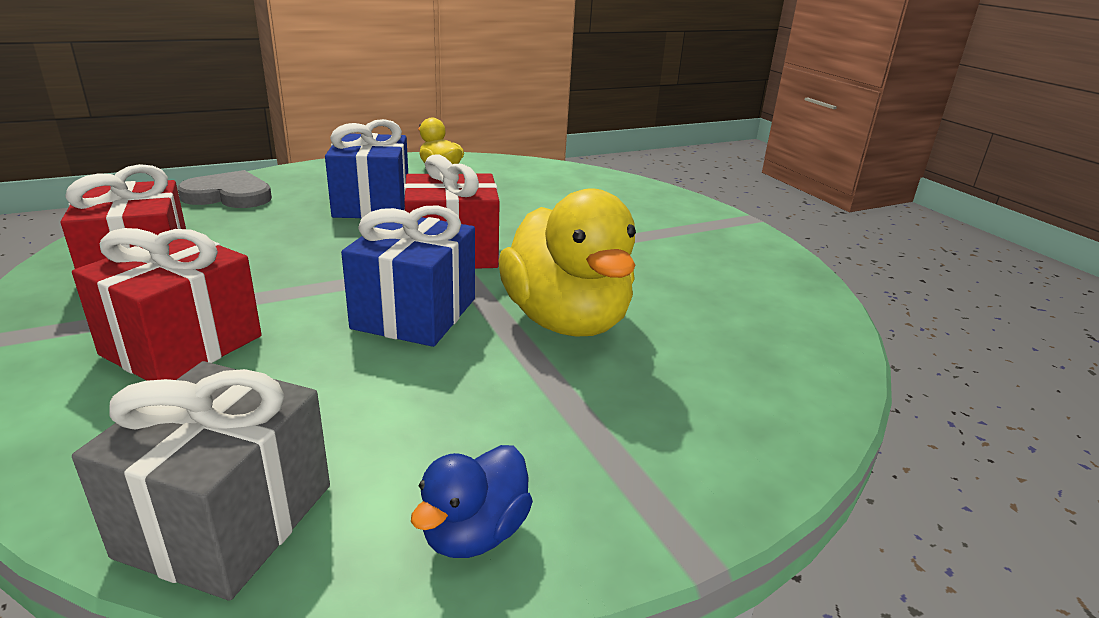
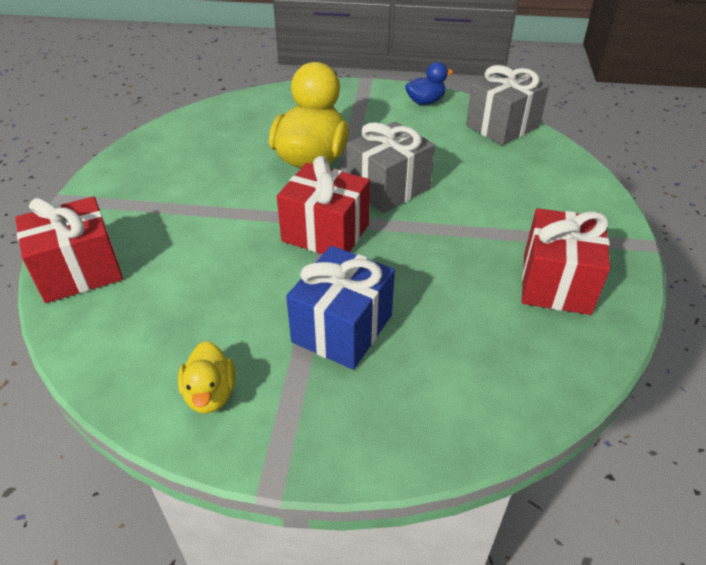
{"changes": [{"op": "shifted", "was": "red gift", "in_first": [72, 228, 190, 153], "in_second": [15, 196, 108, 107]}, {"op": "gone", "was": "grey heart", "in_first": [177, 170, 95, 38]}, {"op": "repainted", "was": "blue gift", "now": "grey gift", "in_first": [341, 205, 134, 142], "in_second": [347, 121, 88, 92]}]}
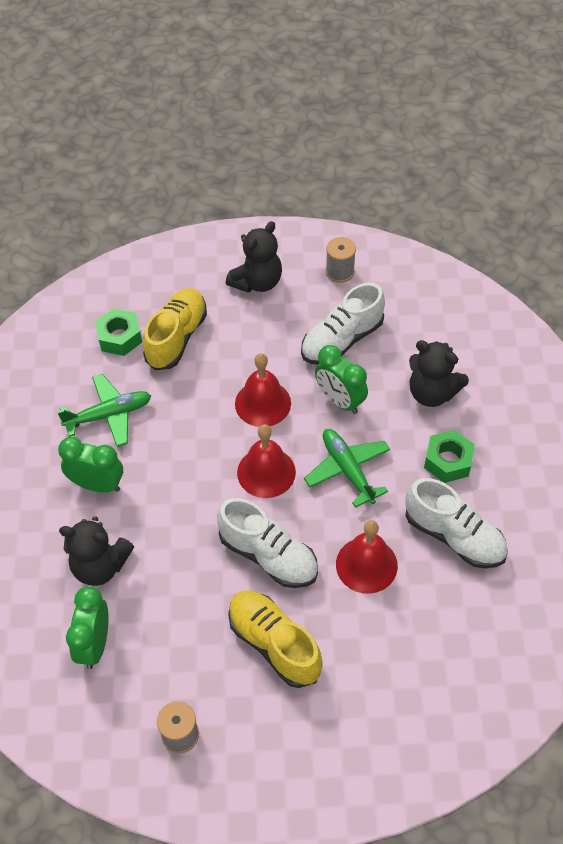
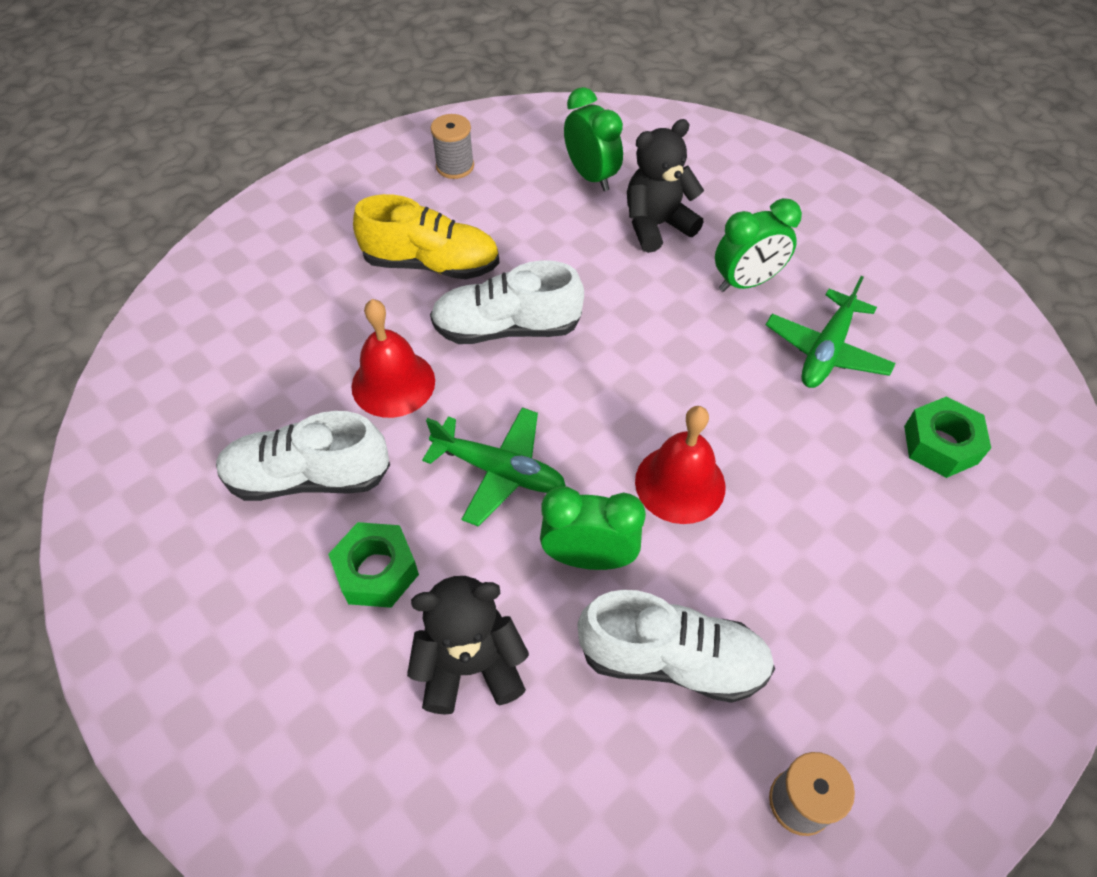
{"changes": [{"op": "gone", "was": "yellow shoe", "in_first": [143, 288, 64, 82]}, {"op": "gone", "was": "ebony teddy", "in_first": [226, 221, 56, 72]}, {"op": "gone", "was": "red hand bell", "in_first": [237, 424, 59, 74]}, {"op": "rotated", "was": "pure white shoe", "in_first": [301, 283, 84, 82], "in_second": [577, 590, 198, 113], "clockwise": 90}]}
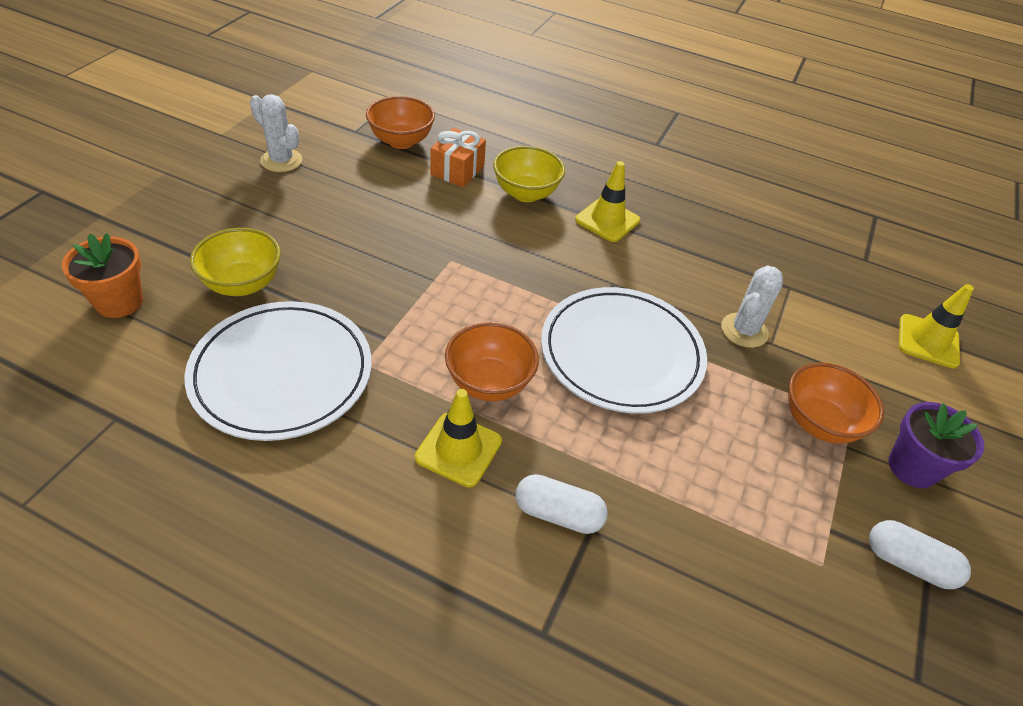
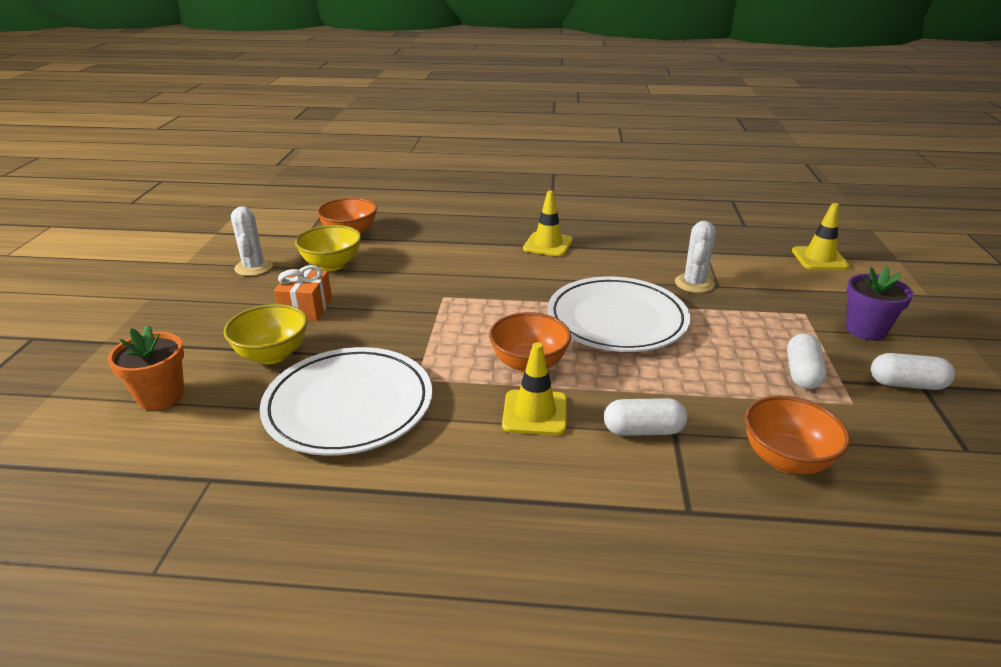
{"changes": [{"op": "rotated", "was": "pure white prickly plant", "in_first": [250, 94, 52, 78], "in_second": [231, 206, 42, 70], "clockwise": 60}, {"op": "shifted", "was": "orange-coloured gift", "in_first": [430, 128, 56, 59], "in_second": [274, 265, 58, 56]}, {"op": "shifted", "was": "yellow serving bowl", "in_first": [493, 146, 72, 56], "in_second": [295, 225, 66, 46]}, {"op": "shifted", "was": "orange-coloured serving bowl", "in_first": [788, 363, 96, 81], "in_second": [745, 395, 105, 79]}, {"op": "new", "now": "pure white pill shape", "in_second": [787, 333, 40, 56]}]}
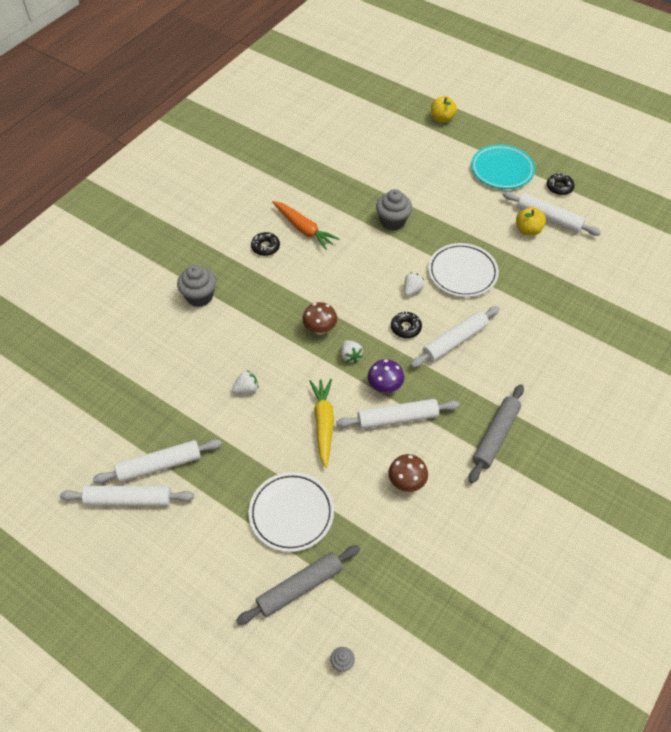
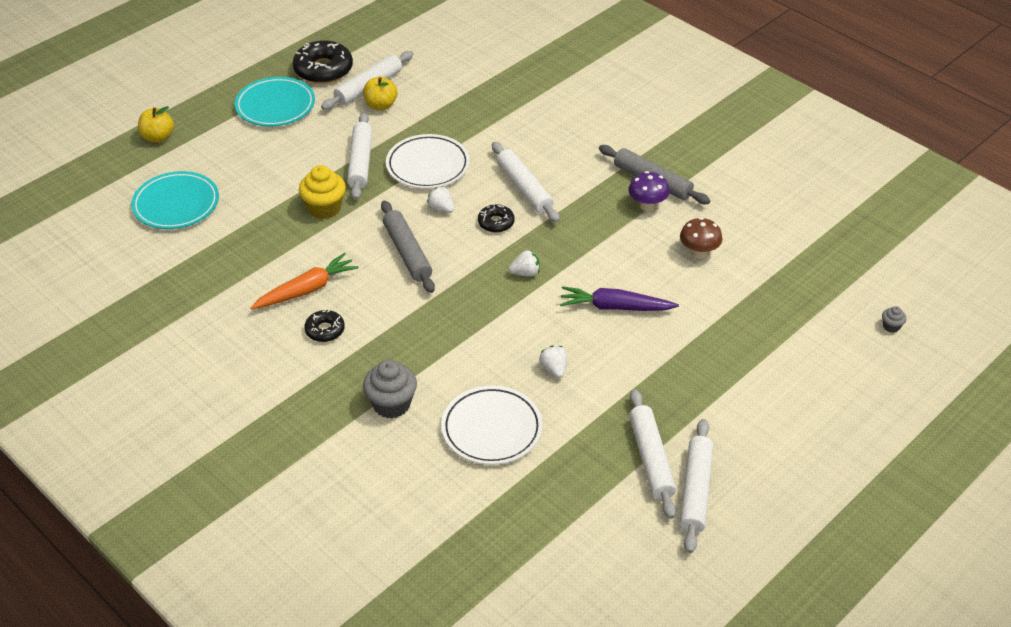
{"changes": [{"op": "shifted", "was": "grey dough roller", "in_first": [236, 545, 124, 80], "in_second": [381, 200, 54, 93]}, {"op": "shifted", "was": "pure white dinner plate", "in_first": [249, 472, 85, 80], "in_second": [441, 386, 102, 79]}, {"op": "gone", "was": "russet mushroom", "in_first": [302, 302, 35, 33]}, {"op": "repainted", "was": "yellow root vegetable", "now": "royal purple root vegetable", "in_first": [310, 379, 24, 89], "in_second": [560, 286, 119, 25]}, {"op": "shifted", "was": "pure white dough roller", "in_first": [336, 399, 123, 30], "in_second": [347, 113, 25, 87]}, {"op": "shifted", "was": "royal purple mushroom", "in_first": [368, 359, 36, 34], "in_second": [628, 171, 41, 40]}, {"op": "repainted", "was": "grey fairy cake", "now": "yellow fairy cake", "in_first": [376, 189, 36, 41], "in_second": [299, 165, 47, 54]}, {"op": "scaled", "was": "ebony donut", "in_first": [547, 173, 28, 22], "in_second": [293, 40, 60, 44], "ratio": 1.83}, {"op": "new", "now": "teal dinner plate", "in_second": [131, 171, 88, 58]}]}
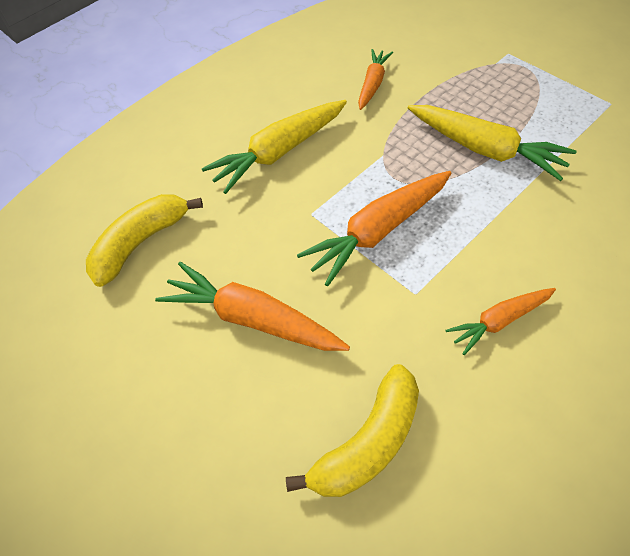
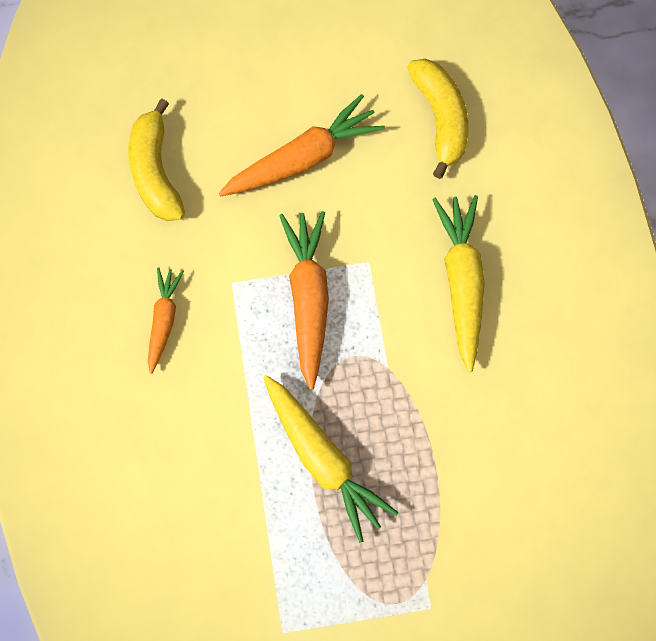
{"changes": [{"op": "gone", "was": "orange-coloured root vegetable", "in_first": [358, 49, 35, 61]}, {"op": "rotated", "was": "yellow root vegetable", "in_first": [408, 105, 168, 76], "in_second": [263, 375, 136, 168], "clockwise": -105}]}
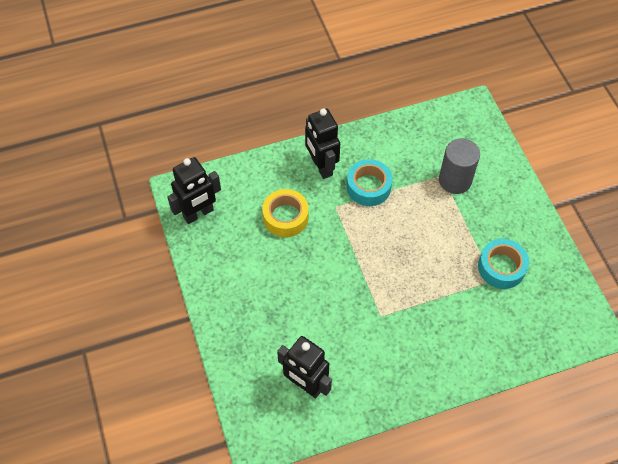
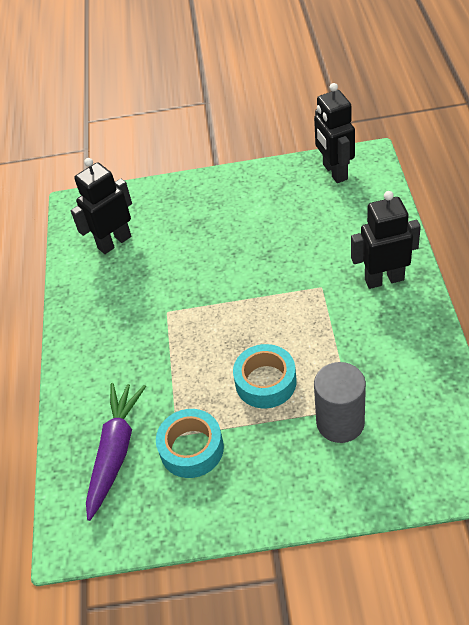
{"changes": [{"op": "gone", "was": "yellow tape", "in_first": [262, 189, 47, 48]}, {"op": "shifted", "was": "teal tape", "in_first": [347, 159, 45, 47], "in_second": [233, 344, 64, 64]}, {"op": "new", "now": "royal purple root vegetable", "in_second": [86, 383, 60, 138]}]}
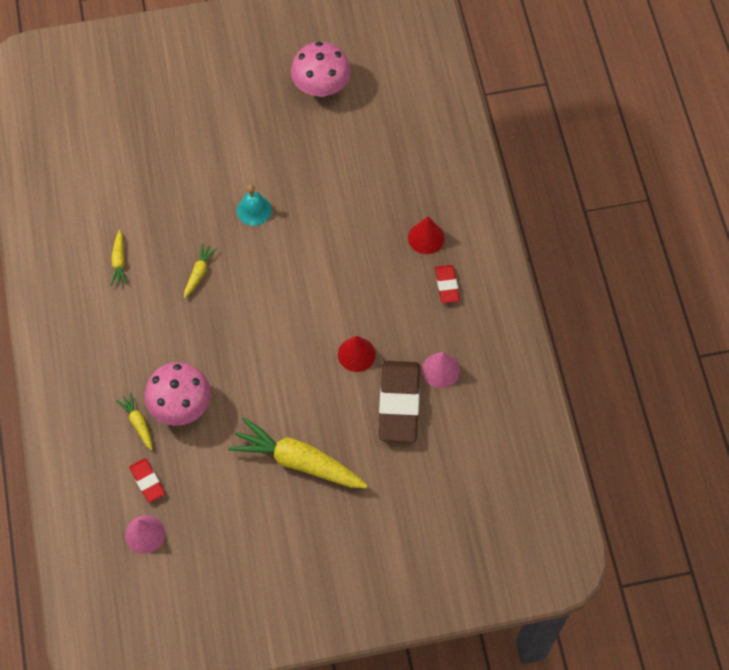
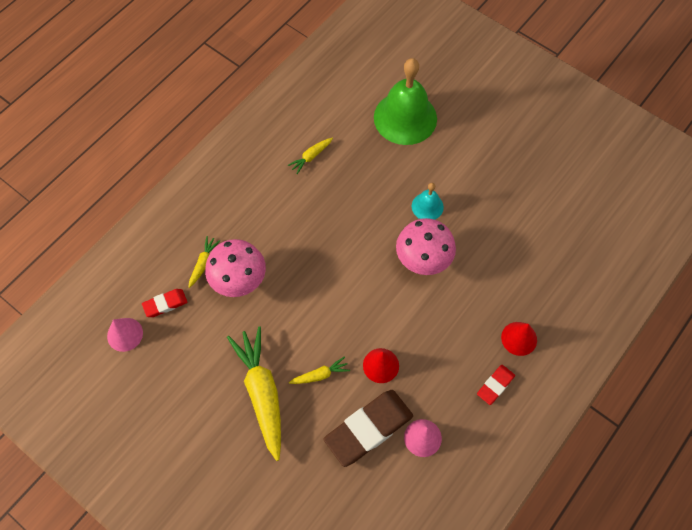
{"changes": [{"op": "rotated", "was": "red gum eraser", "in_first": [129, 458, 36, 45], "in_second": [142, 289, 46, 28], "clockwise": 45}, {"op": "shifted", "was": "yellow root vegetable", "in_first": [184, 243, 33, 55], "in_second": [289, 356, 61, 28]}, {"op": "shifted", "was": "rose-pink mushroom", "in_first": [291, 42, 60, 55], "in_second": [396, 218, 60, 57]}, {"op": "new", "now": "leaf-green hand bell", "in_second": [374, 58, 63, 87]}]}
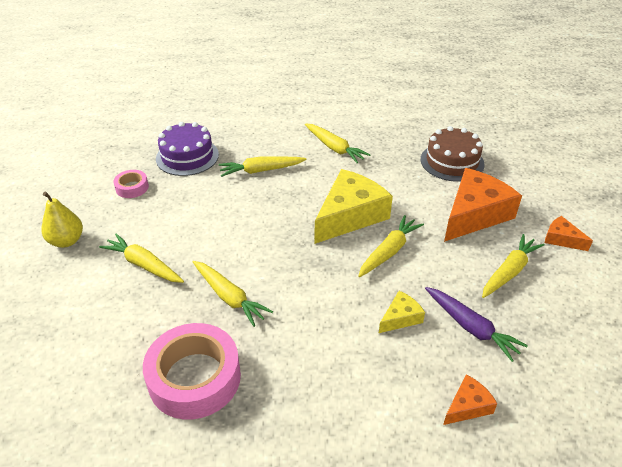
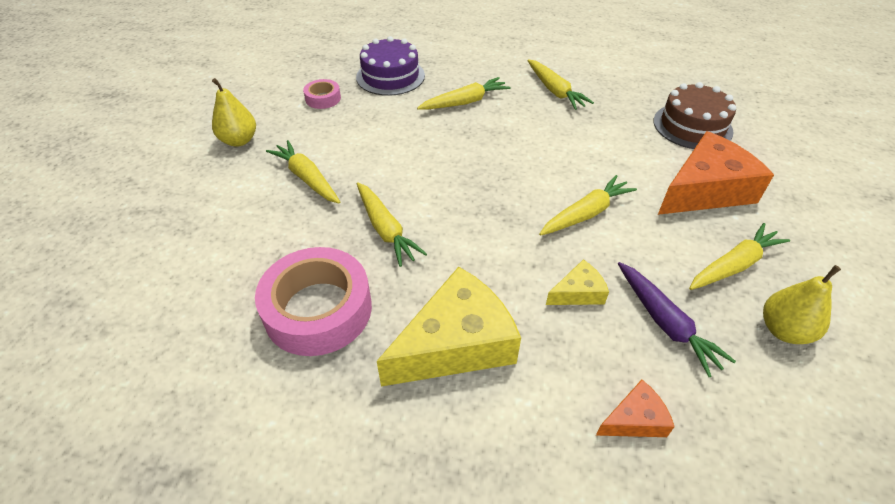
{"changes": [{"op": "rotated", "was": "yellow root vegetable", "in_first": [219, 156, 88, 21], "in_second": [417, 77, 94, 33], "clockwise": 150}, {"op": "shifted", "was": "yellow cheese wedge", "in_first": [315, 169, 78, 75], "in_second": [377, 267, 144, 119]}, {"op": "gone", "was": "orange-coloured cheese wedge", "in_first": [545, 216, 48, 35]}, {"op": "new", "now": "yellow toy pear", "in_second": [763, 265, 78, 79]}]}
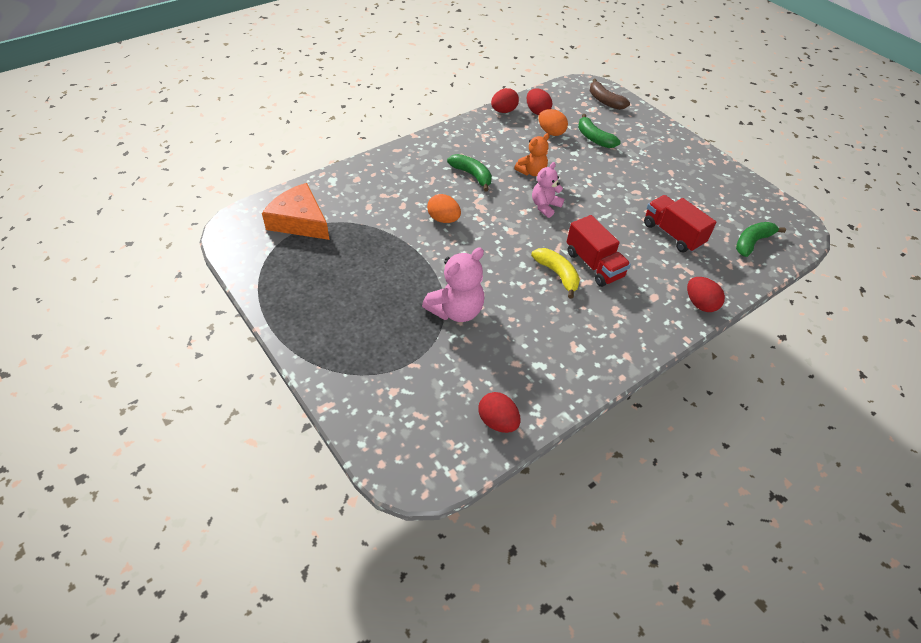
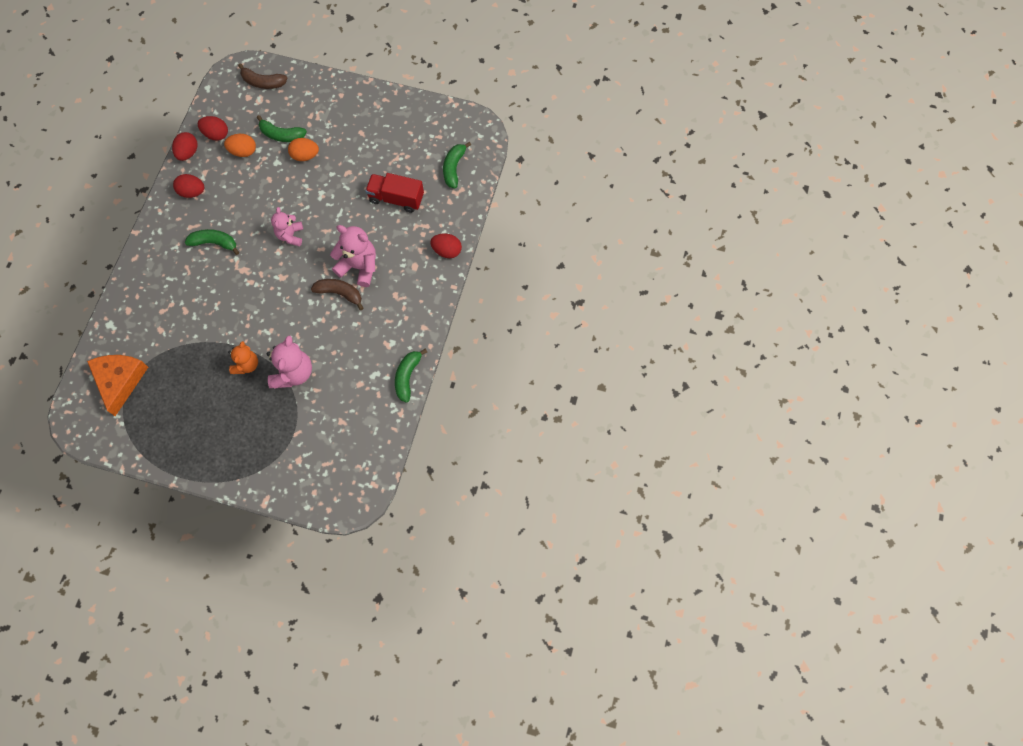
{"changes": [{"op": "rotated", "was": "orange-coloured cheese wedge", "in_first": [262, 183, 67, 57], "in_second": [87, 355, 61, 61], "clockwise": 90}, {"op": "shifted", "was": "orange-coloured egg", "in_first": [427, 194, 34, 29], "in_second": [288, 138, 31, 23]}, {"op": "shifted", "was": "red egg", "in_first": [478, 392, 43, 41], "in_second": [173, 174, 32, 24]}, {"op": "shifted", "was": "orange-coloured teddy", "in_first": [514, 133, 36, 43], "in_second": [228, 341, 30, 33]}, {"op": "repainted", "was": "yellow toy banana", "now": "russet toy banana", "in_first": [531, 248, 49, 51], "in_second": [311, 279, 52, 31]}, {"op": "swapped", "was": "red lorry", "now": "rose-pink teddy", "in_first": [567, 215, 64, 72], "in_second": [330, 225, 46, 62]}, {"op": "new", "now": "leaf-green toy banana", "in_second": [395, 349, 32, 54]}]}
